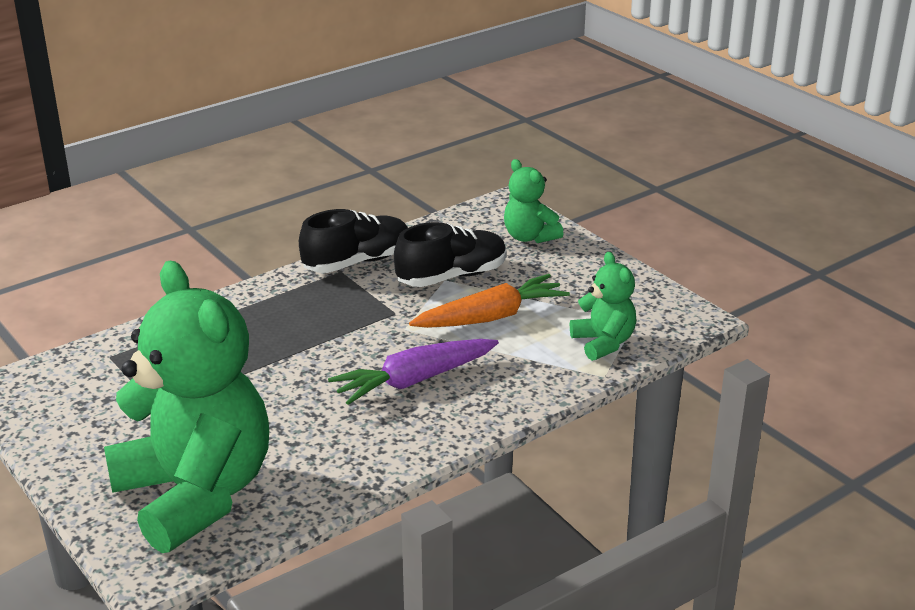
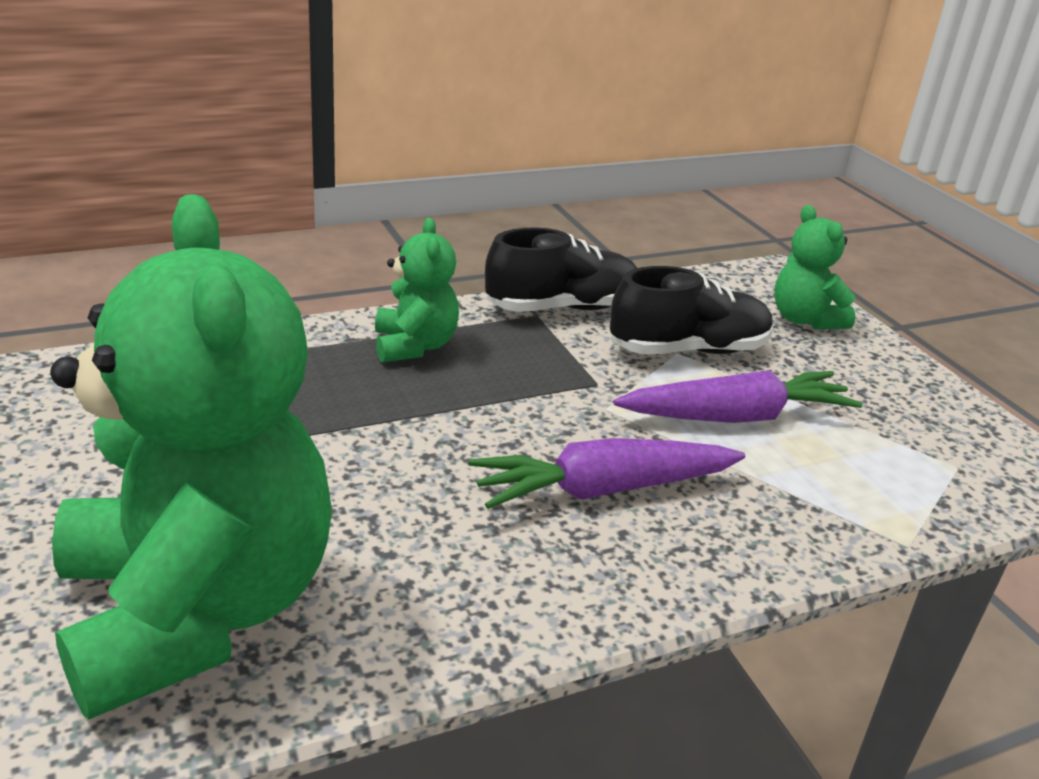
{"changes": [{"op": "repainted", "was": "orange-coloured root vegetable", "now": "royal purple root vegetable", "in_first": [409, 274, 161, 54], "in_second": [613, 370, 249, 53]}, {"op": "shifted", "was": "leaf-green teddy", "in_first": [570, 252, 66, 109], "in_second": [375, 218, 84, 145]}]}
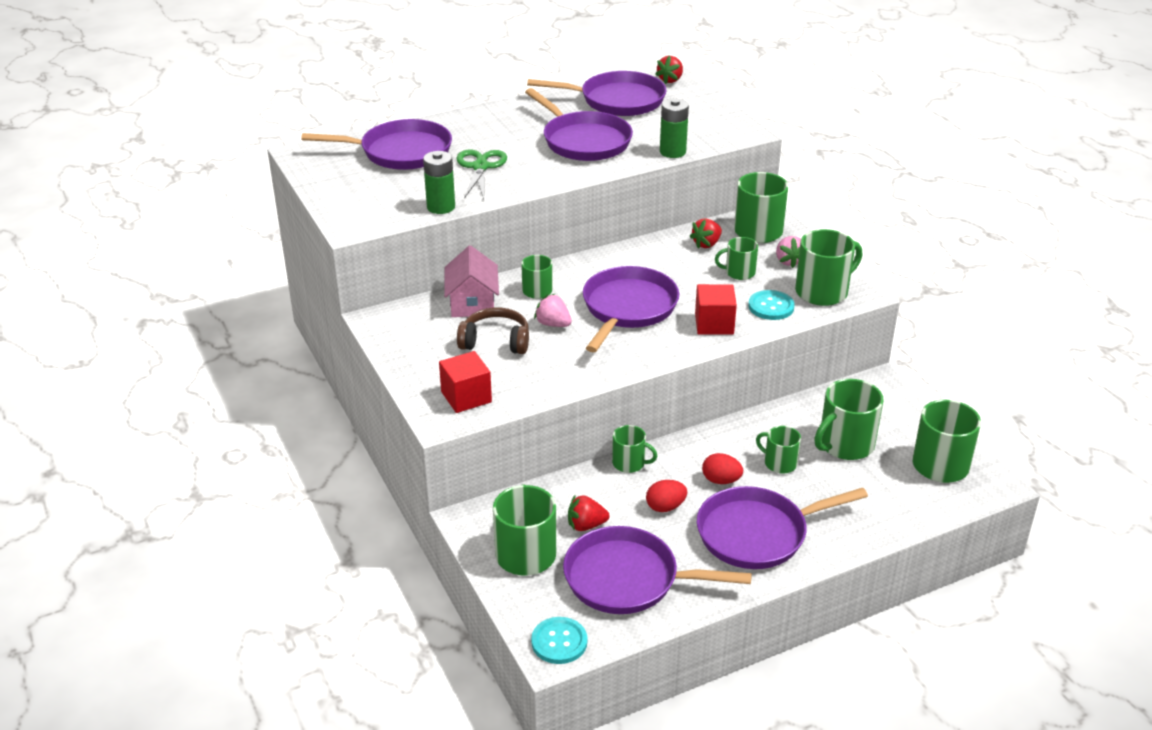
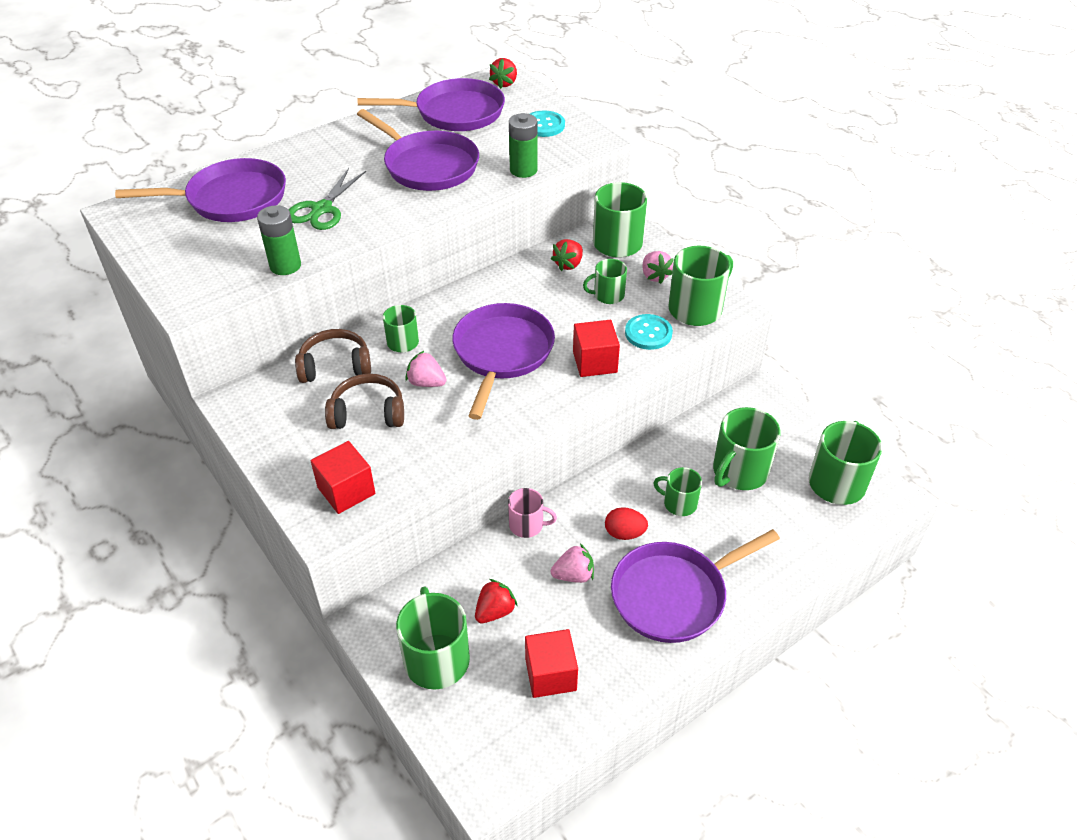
{"changes": [{"op": "swapped", "was": "rose-pink cottage", "now": "russet headset", "in_first": [444, 245, 55, 72], "in_second": [295, 329, 76, 54]}, {"op": "rotated", "was": "leaf-green shears", "in_first": [456, 149, 51, 50], "in_second": [289, 168, 77, 62], "clockwise": -150}, {"op": "shifted", "was": "teal shirt button", "in_first": [531, 617, 56, 47], "in_second": [530, 110, 35, 27]}, {"op": "swapped", "was": "royal purple frying pan", "now": "red block", "in_first": [563, 526, 189, 88], "in_second": [525, 629, 53, 69]}, {"op": "rotated", "was": "red toy strawberry", "in_first": [568, 496, 42, 35], "in_second": [475, 579, 43, 44], "clockwise": 150}, {"op": "repainted", "was": "leaf-green tea mug", "now": "rose-pink tea mug", "in_first": [612, 425, 45, 48], "in_second": [508, 488, 49, 50]}, {"op": "swapped", "was": "red egg", "now": "rose-pink toy strawberry", "in_first": [646, 480, 41, 32], "in_second": [551, 544, 43, 39]}]}
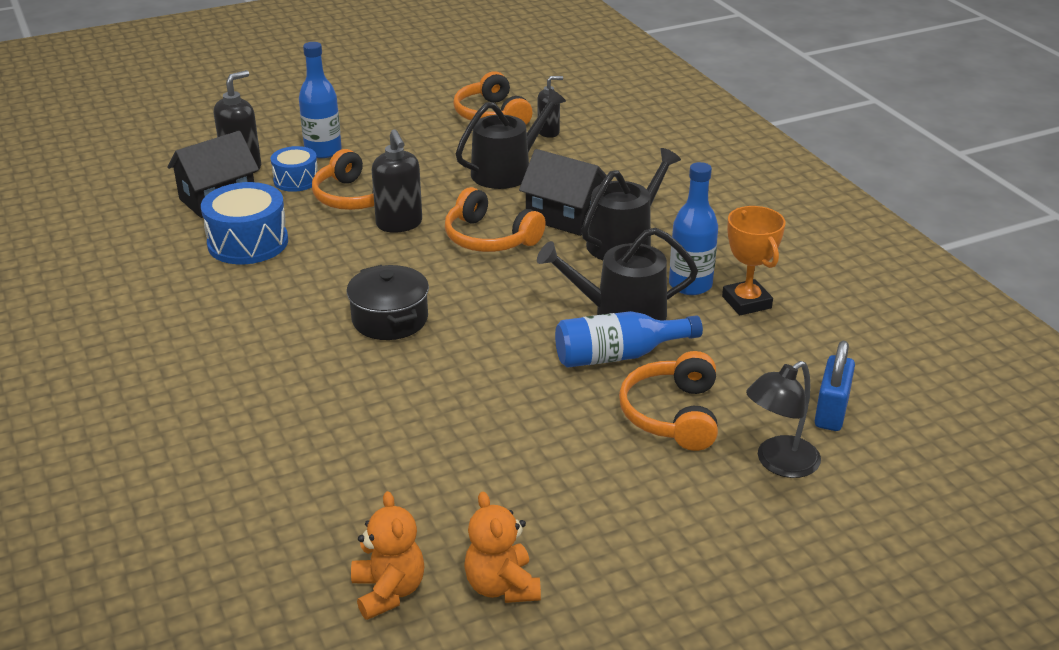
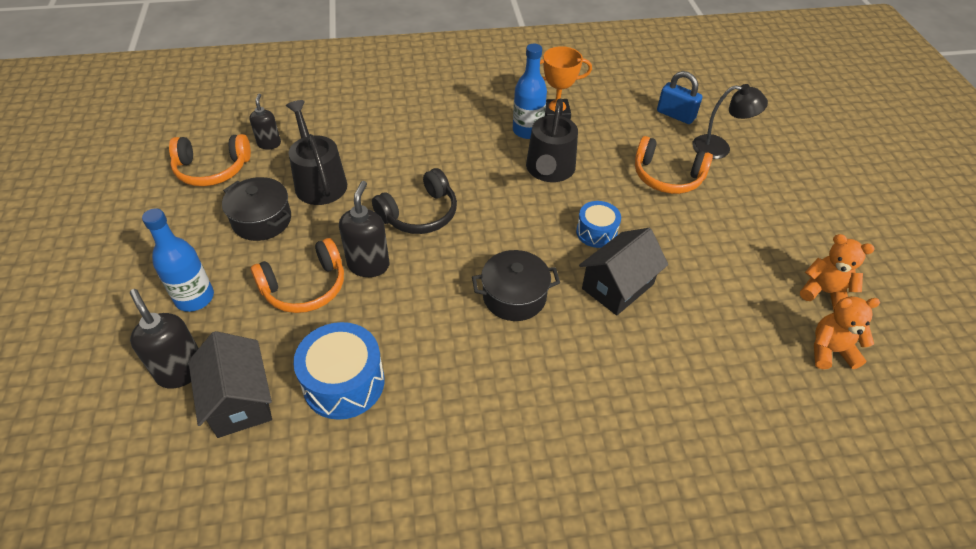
{"changes": [{"op": "shifted", "was": "blue drum", "in_first": [270, 146, 48, 46], "in_second": [576, 201, 45, 47]}, {"op": "rotated", "was": "ebony soap dispenser", "in_first": [372, 129, 50, 104], "in_second": [339, 181, 51, 96], "clockwise": -75}, {"op": "repainted", "was": "orange-coloured headset", "now": "ebony headset", "in_first": [445, 187, 101, 65], "in_second": [372, 168, 85, 66]}, {"op": "rotated", "was": "orange-coloured teddy", "in_first": [464, 492, 77, 111], "in_second": [800, 234, 74, 76], "clockwise": -150}, {"op": "shifted", "was": "ebony cottage", "in_first": [519, 149, 88, 87], "in_second": [579, 228, 89, 87]}, {"op": "gone", "was": "blue flask", "in_first": [555, 311, 148, 57]}, {"op": "gone", "was": "ebony watering pot", "in_first": [581, 148, 100, 112]}, {"op": "rotated", "was": "ebony desk lamp", "in_first": [746, 361, 75, 117], "in_second": [692, 84, 76, 75], "clockwise": -60}, {"op": "new", "now": "ebony cooking pot", "in_second": [222, 177, 69, 64]}]}
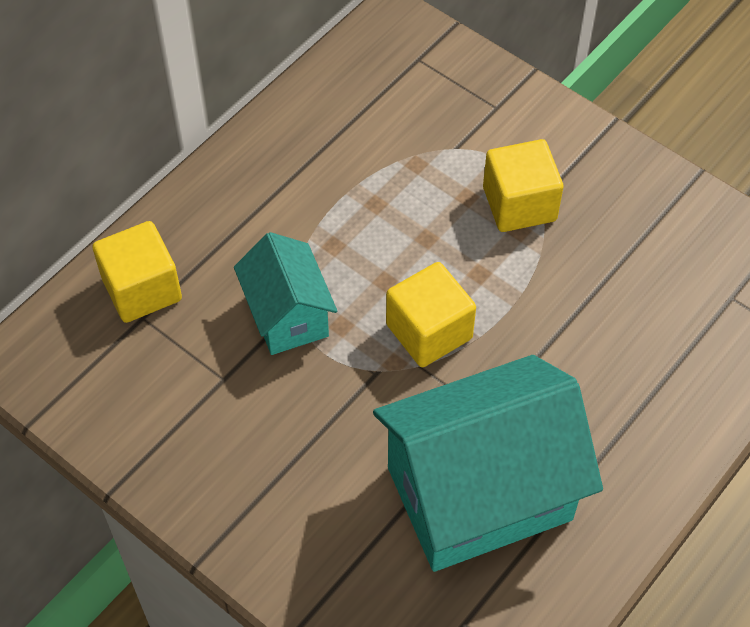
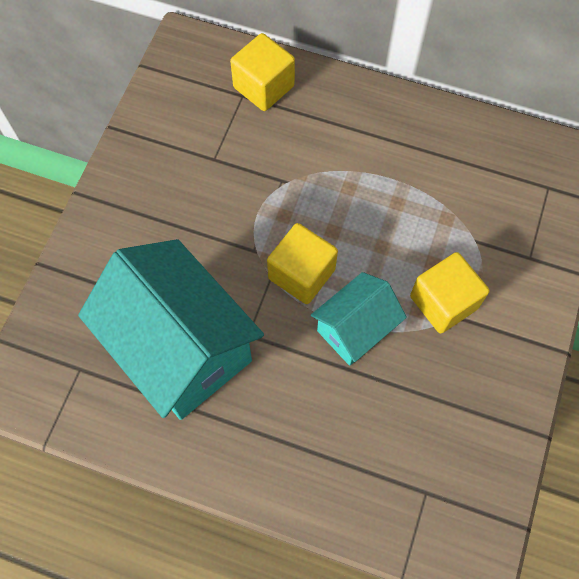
{"changes": [{"op": "shifted", "was": "teal cottage", "in_first": [234, 232, 103, 123], "in_second": [311, 272, 96, 94]}]}
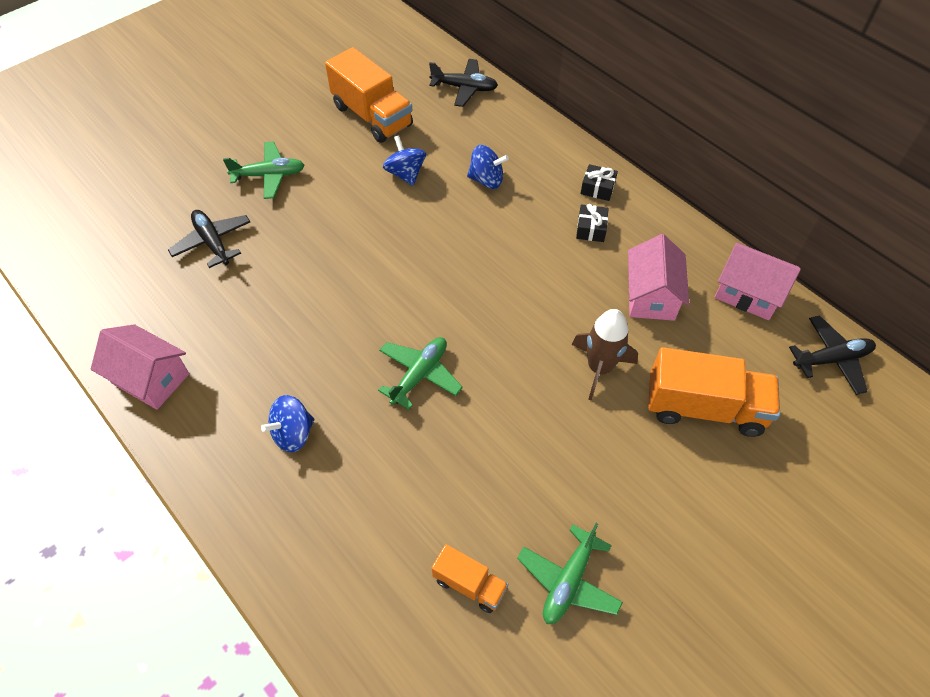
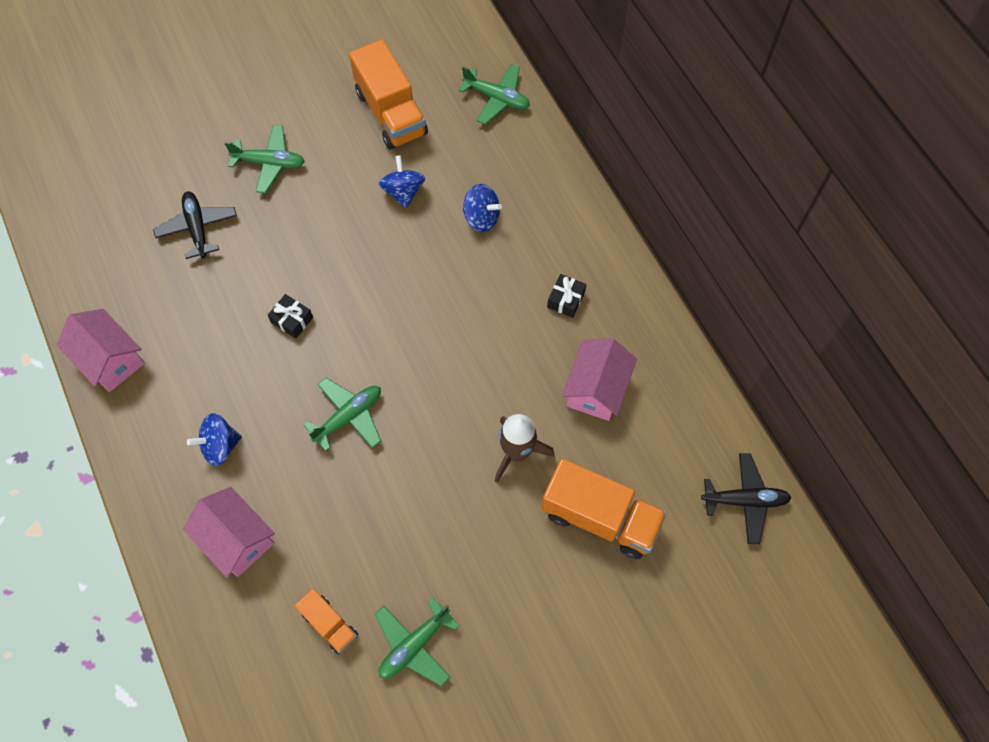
{"changes": [{"op": "repainted", "was": "ebony plane", "now": "leaf-green plane", "in_first": [429, 59, 69, 48], "in_second": [459, 64, 71, 61]}, {"op": "shifted", "was": "ebony gift", "in_first": [580, 164, 38, 37], "in_second": [267, 294, 46, 45]}, {"op": "shifted", "was": "rose-pink cottage", "in_first": [714, 243, 87, 77], "in_second": [183, 487, 92, 91]}]}
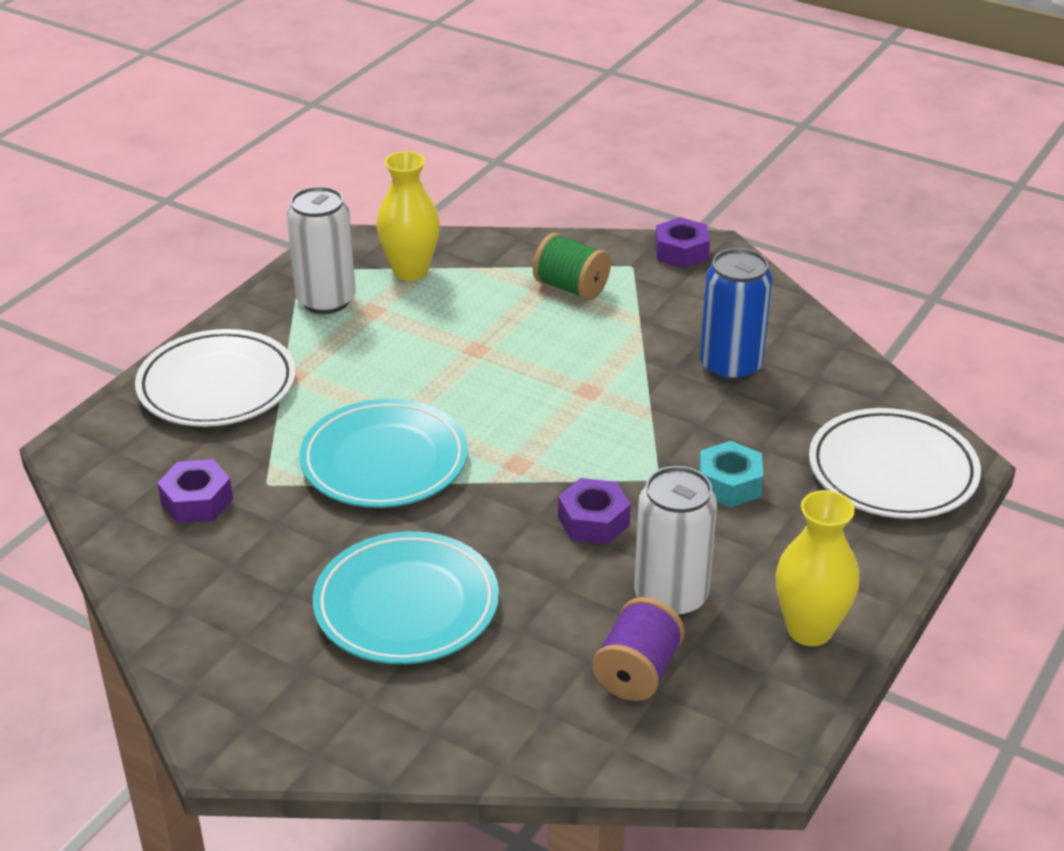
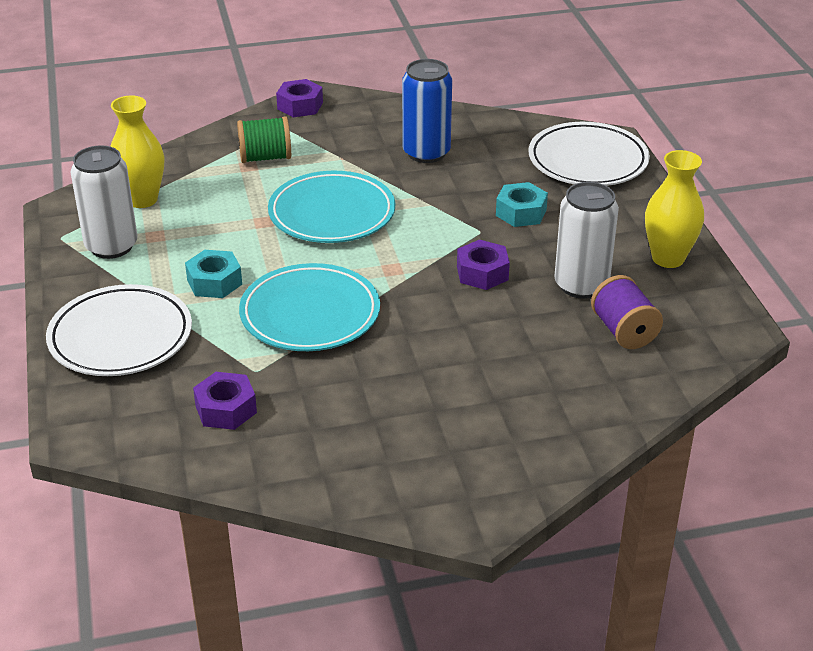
{"changes": [{"op": "shifted", "was": "teal dinner plate", "in_first": [313, 531, 186, 133], "in_second": [268, 171, 127, 72]}, {"op": "new", "now": "teal nut", "in_second": [185, 250, 57, 48]}]}
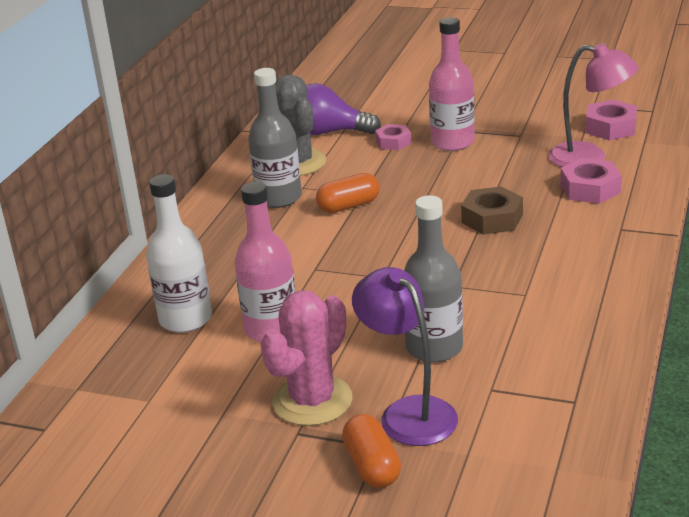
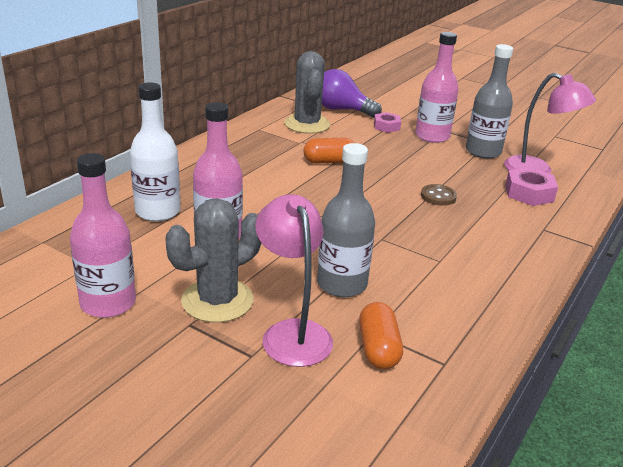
{"changes": [{"op": "shifted", "was": "grey flask", "in_first": [248, 68, 54, 140], "in_second": [466, 44, 47, 115]}, {"op": "repainted", "was": "rose-pink prickly plant", "now": "grey prickly plant", "in_first": [260, 290, 93, 136], "in_second": [165, 198, 97, 125]}, {"op": "shifted", "was": "orange-coloured pill shape", "in_first": [342, 414, 59, 74], "in_second": [359, 302, 44, 67]}, {"op": "repainted", "was": "royal purple desk lamp", "now": "rose-pink desk lamp", "in_first": [352, 267, 106, 179], "in_second": [255, 194, 78, 173]}, {"op": "swapped", "was": "russet nut", "now": "russet shirt button", "in_first": [461, 186, 62, 49], "in_second": [421, 184, 36, 22]}, {"op": "gone", "was": "rose-pink nut", "in_first": [586, 100, 51, 41]}, {"op": "new", "now": "rose-pink flask", "in_second": [70, 153, 66, 165]}]}
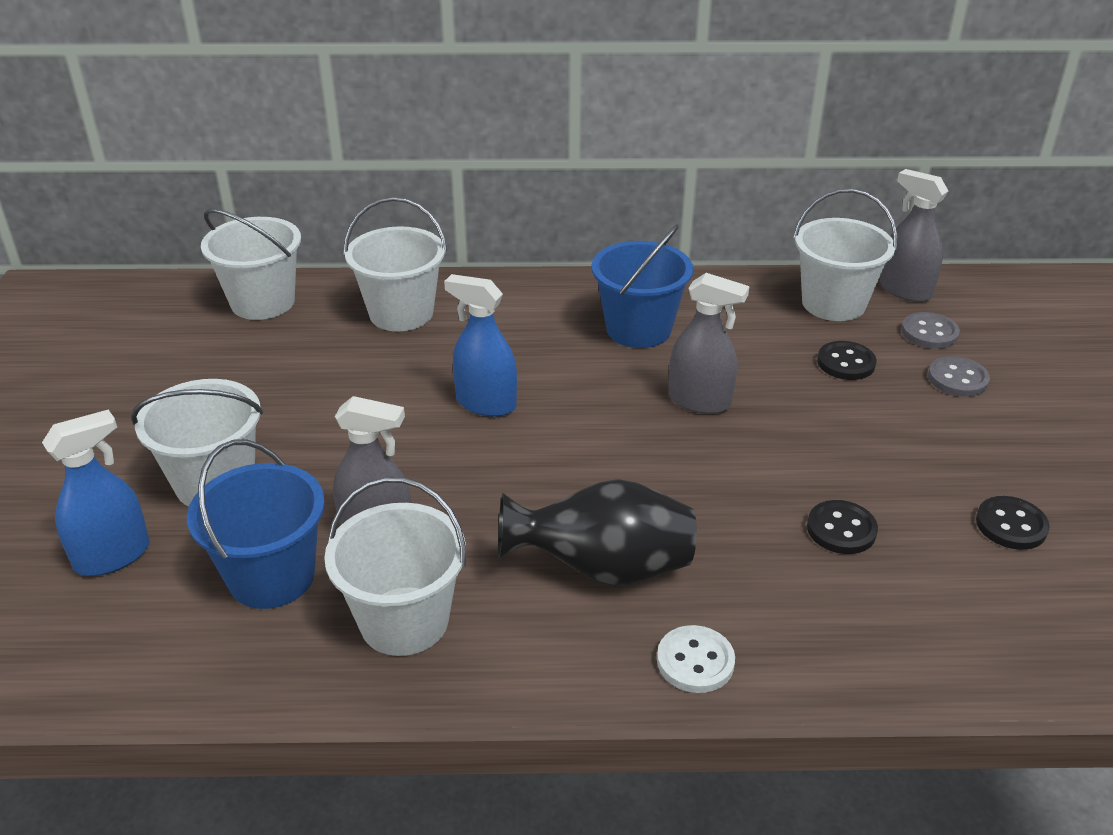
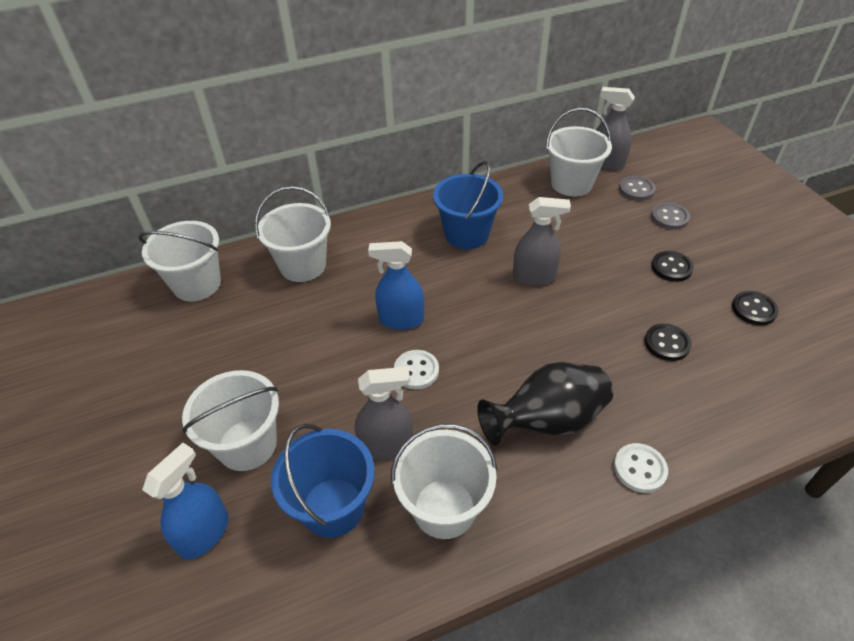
{"changes": [{"op": "shifted", "was": "ebony shirt button", "in_first": [817, 341, 59, 39], "in_second": [651, 251, 43, 31]}, {"op": "new", "now": "pure white shirt button", "in_second": [394, 350, 45, 39]}]}
